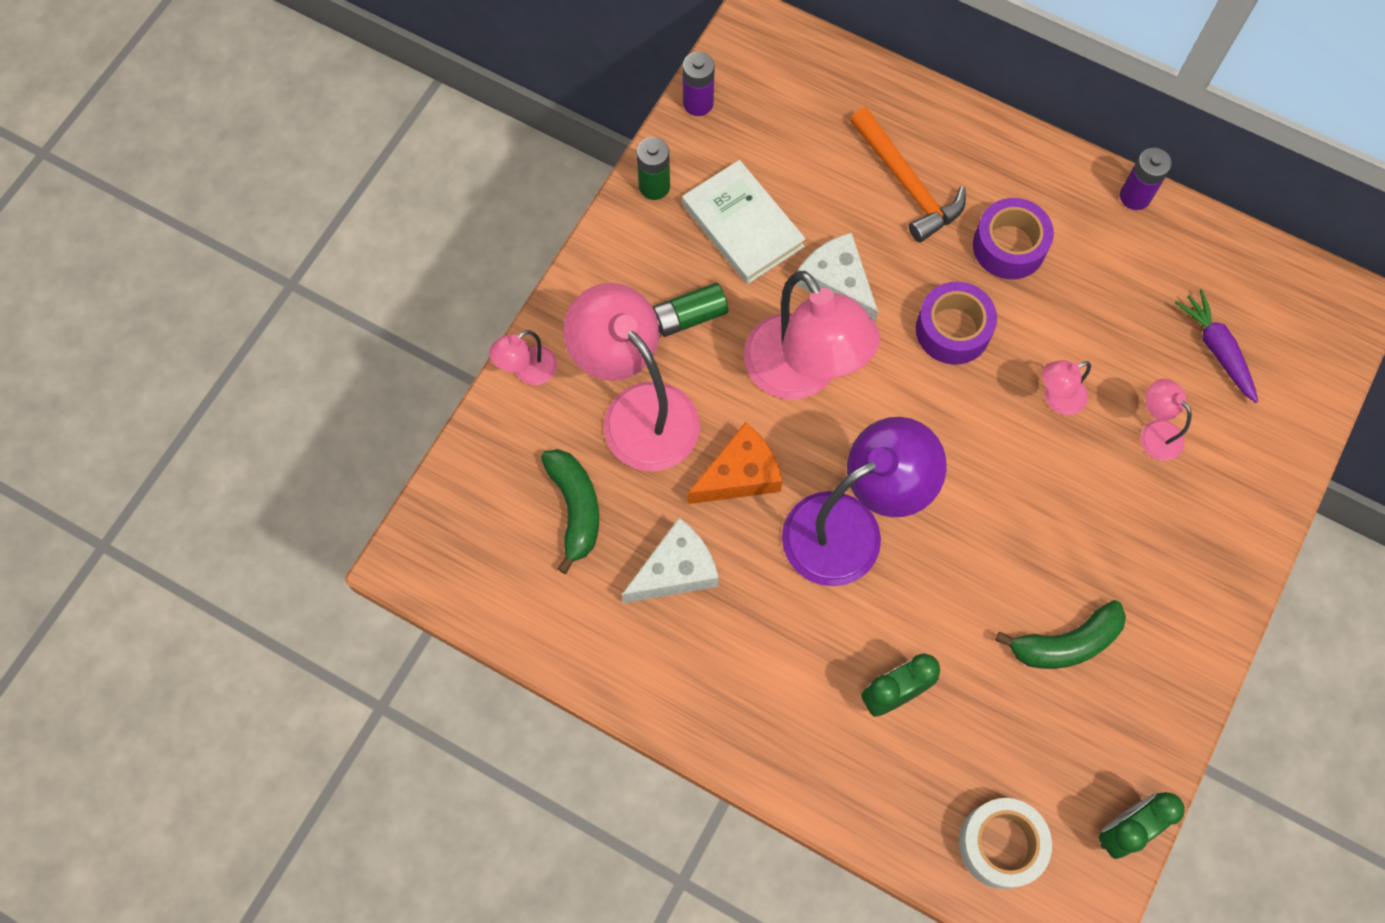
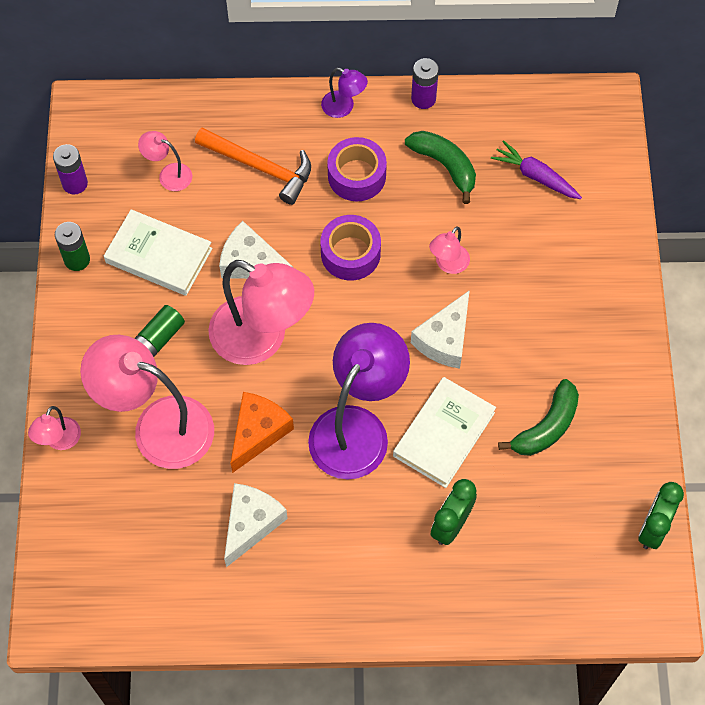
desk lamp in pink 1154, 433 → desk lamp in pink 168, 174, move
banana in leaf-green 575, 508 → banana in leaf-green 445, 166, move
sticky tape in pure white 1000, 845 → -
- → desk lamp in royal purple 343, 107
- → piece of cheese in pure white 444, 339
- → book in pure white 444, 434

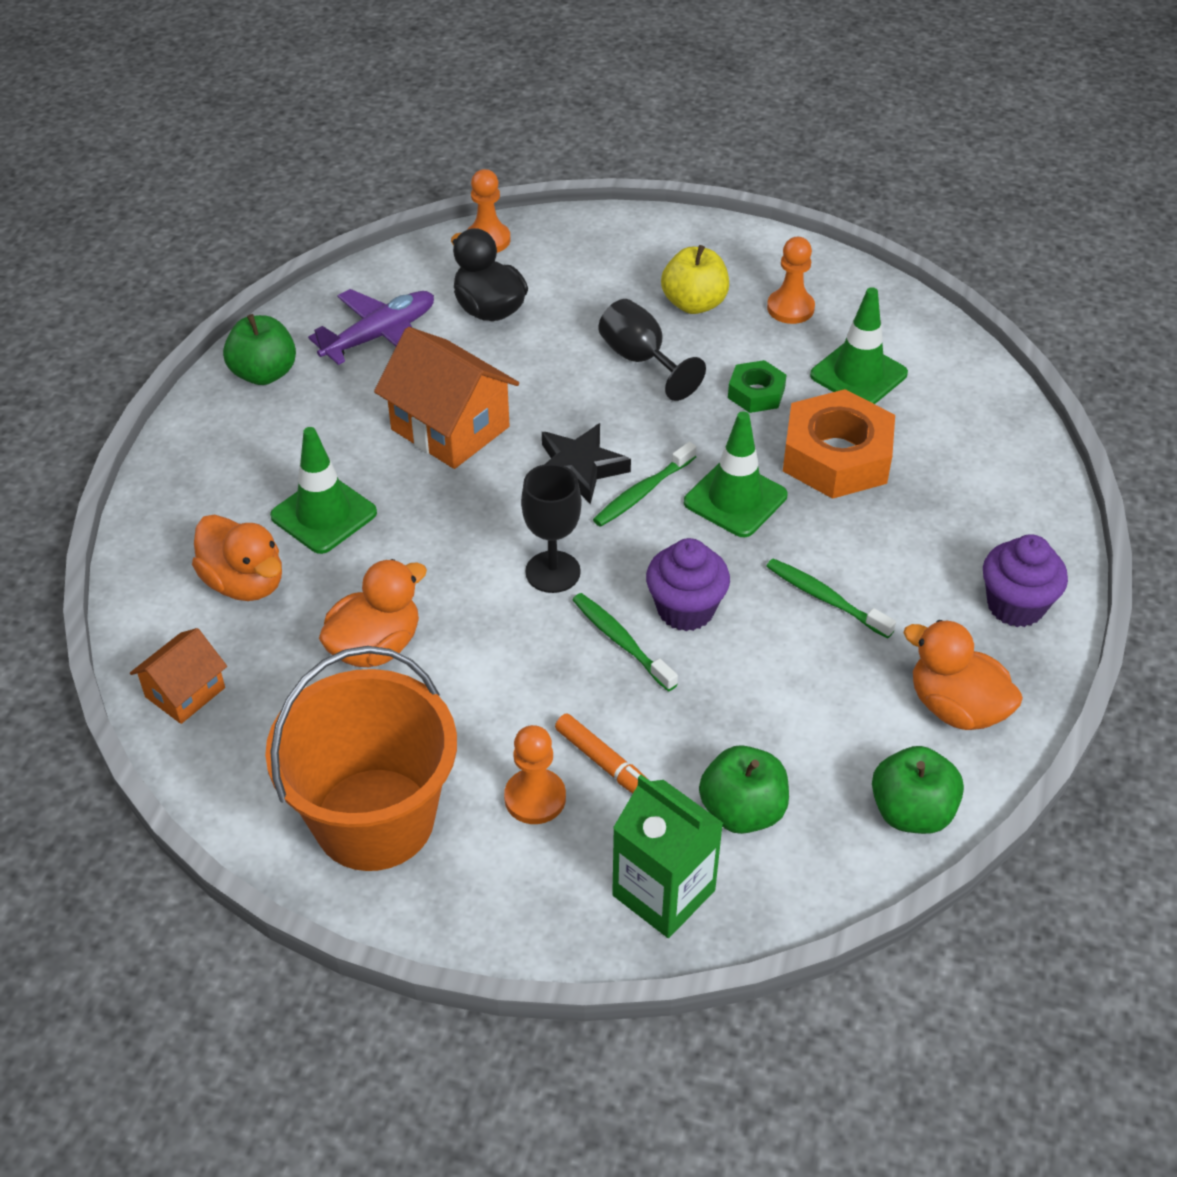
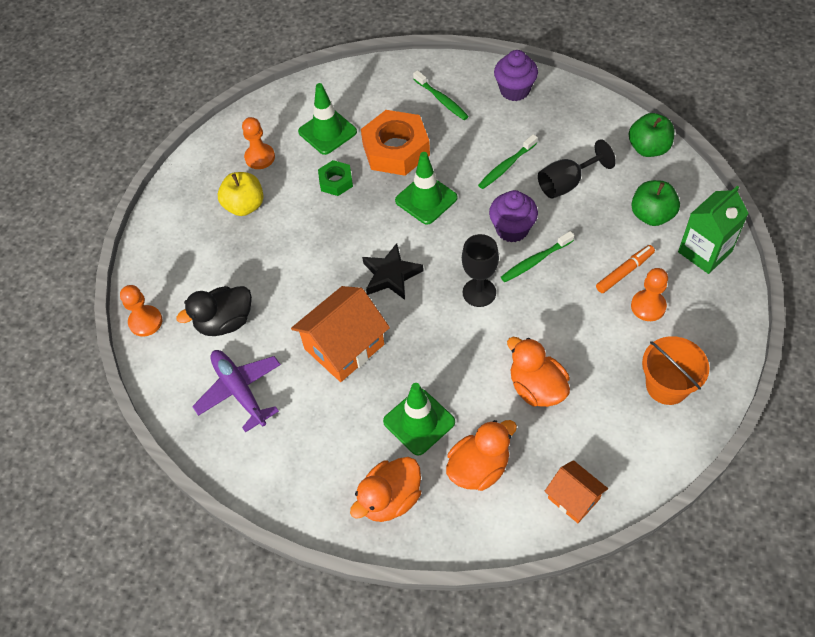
wine glass in black 641, 360 → wine glass in black 567, 183, move
apple in leaf-green 264, 373 → -
toothbrush in leaf-green 643, 492 → toothbrush in leaf-green 441, 100, move
toy duck in bright orange 956, 707 → toy duck in bright orange 390, 499, move
sand bucket in bright orange 374, 819 → sand bucket in bright orange 667, 386, x0.60

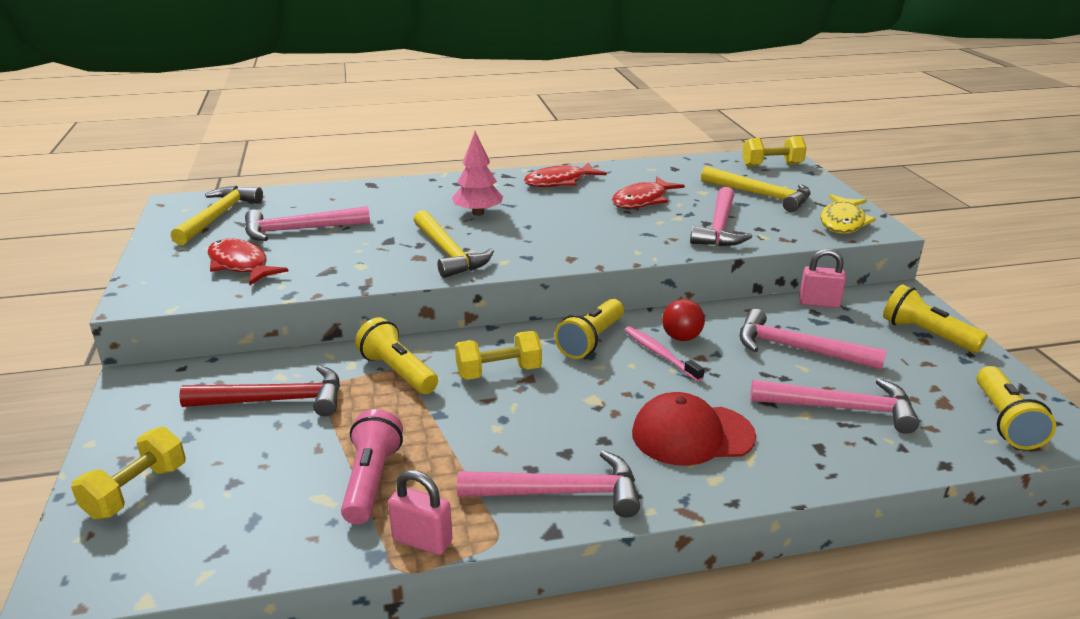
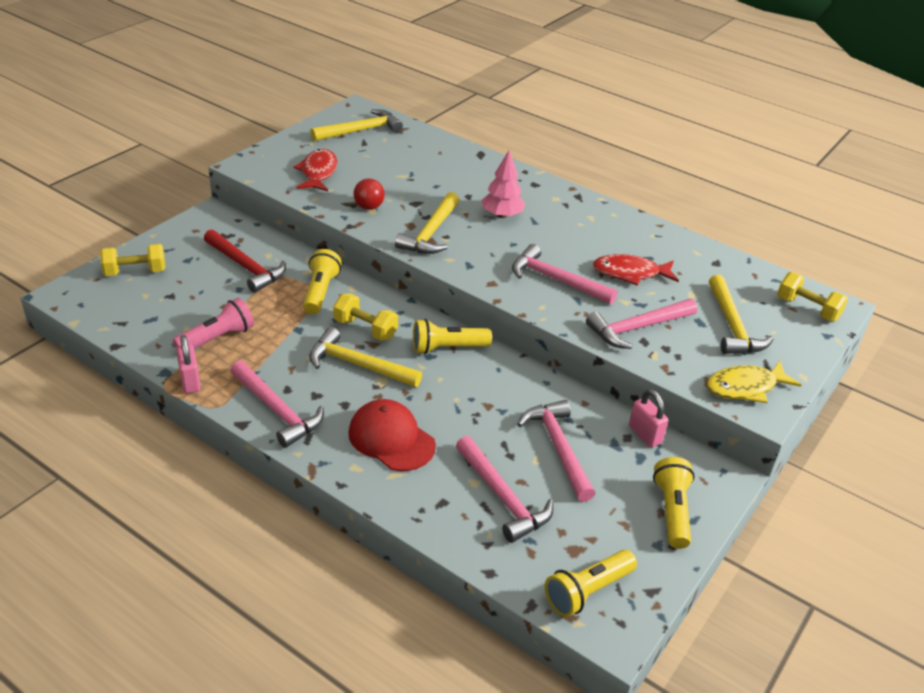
fish in scarlet 559, 182 → -
claw hammer in pink 299, 230 → claw hammer in pink 556, 280, move
ball in scarlet 681, 337 → ball in scarlet 369, 207, move
toothbrush in pink 660, 354 → -
- → claw hammer in yellow 358, 365

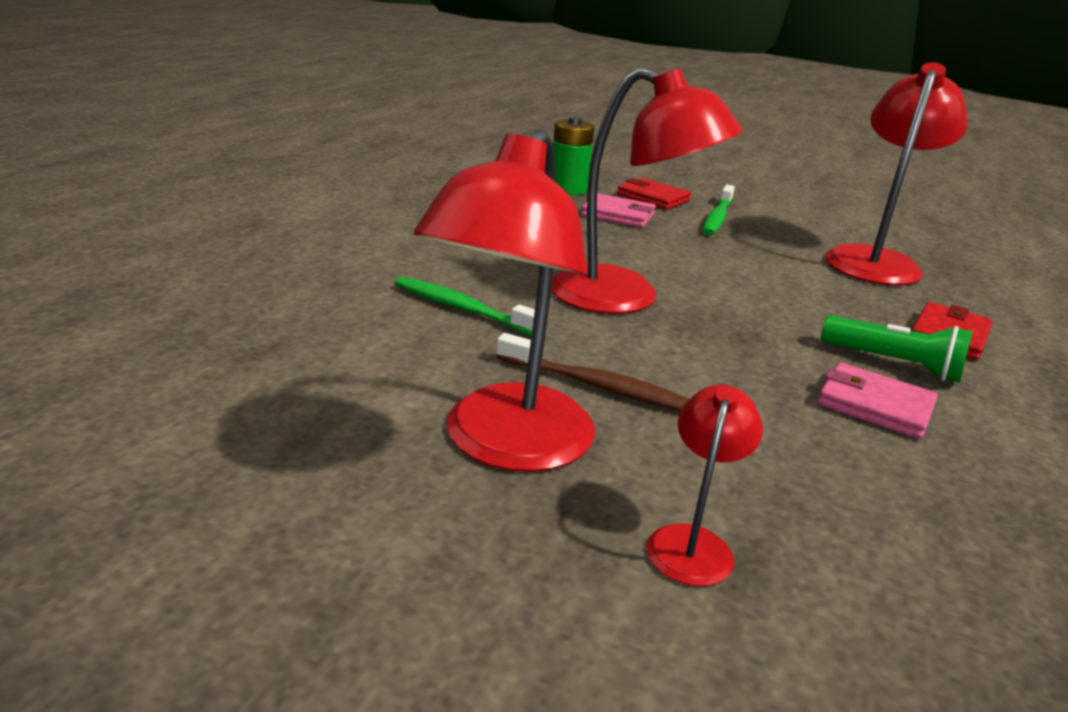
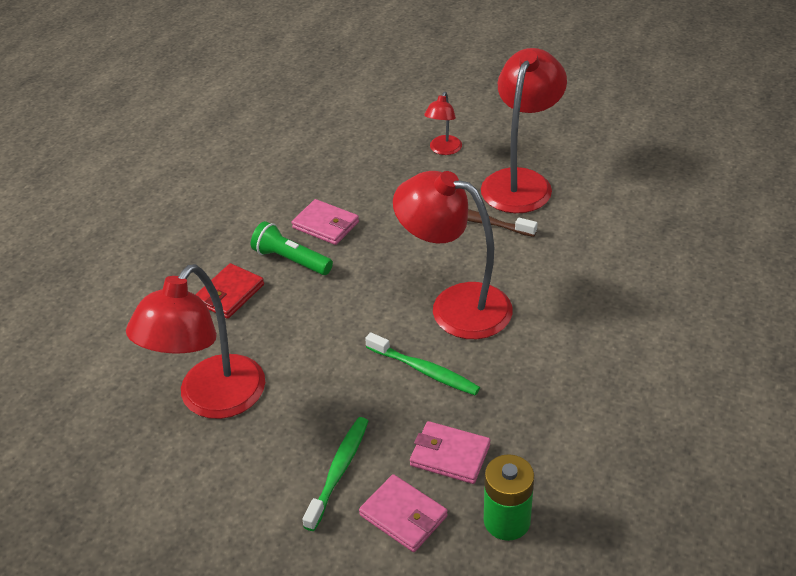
card wallet in scarlet 653, 198 → card wallet in pink 403, 516
toothbrush in leaf-green 463, 309 → toothbrush in leaf-green 424, 370, move

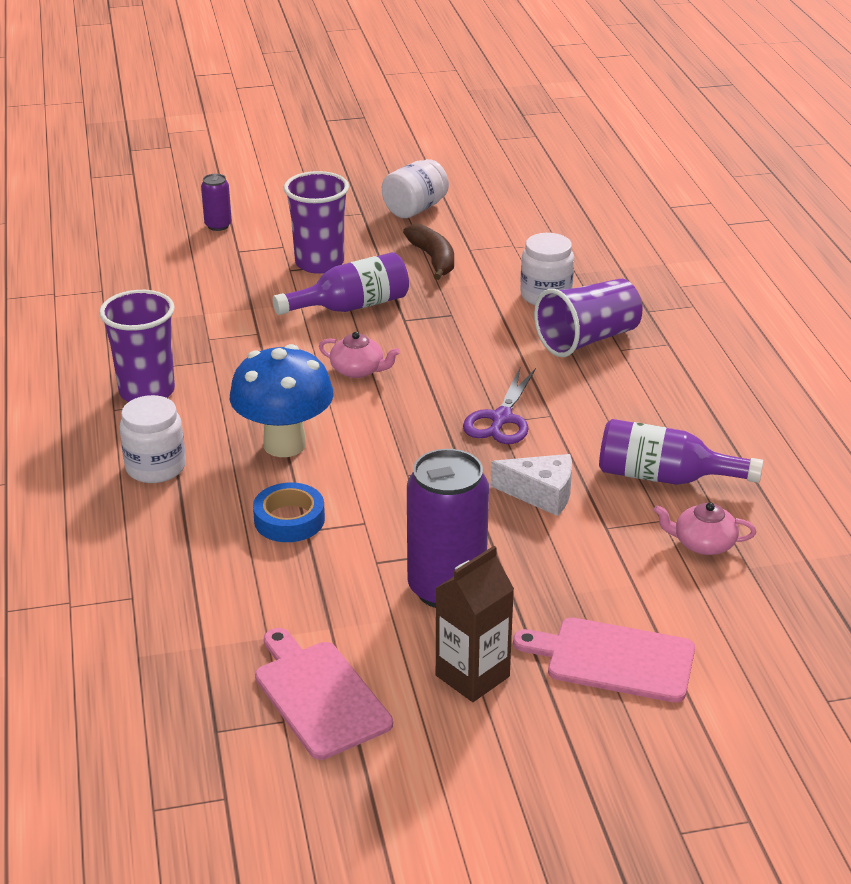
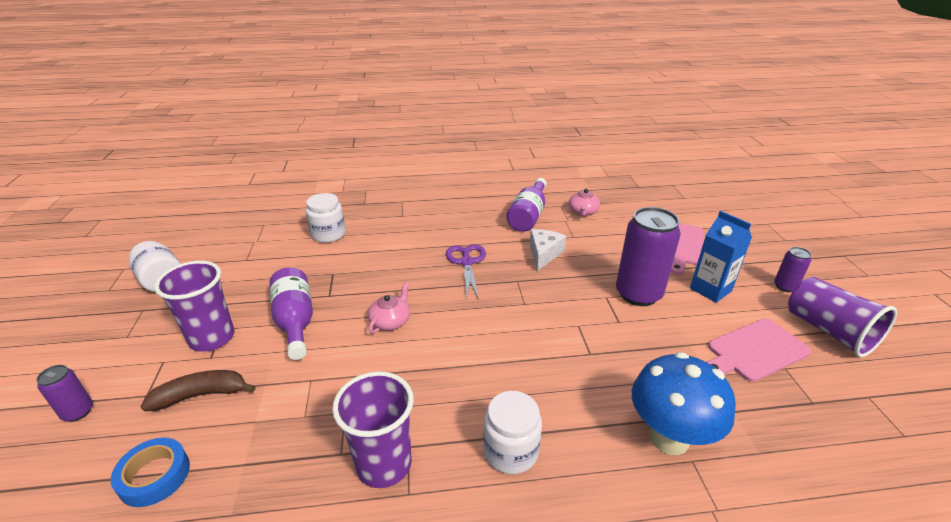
banana in dark brown 433, 259 → banana in dark brown 201, 395, move
cup in royal purple 587, 339 → cup in royal purple 829, 331, move
toadstool in royal blue 284, 444 → toadstool in royal blue 669, 438, move
shears in royal purple 501, 419 → shears in royal purple 466, 262, 120 degrees counterclockwise
sticky tape in royal blue 289, 520 → sticky tape in royal blue 154, 476, move
carton in dark brown 472, 676 → carton in royal blue 710, 289
- → can in royal purple 785, 286

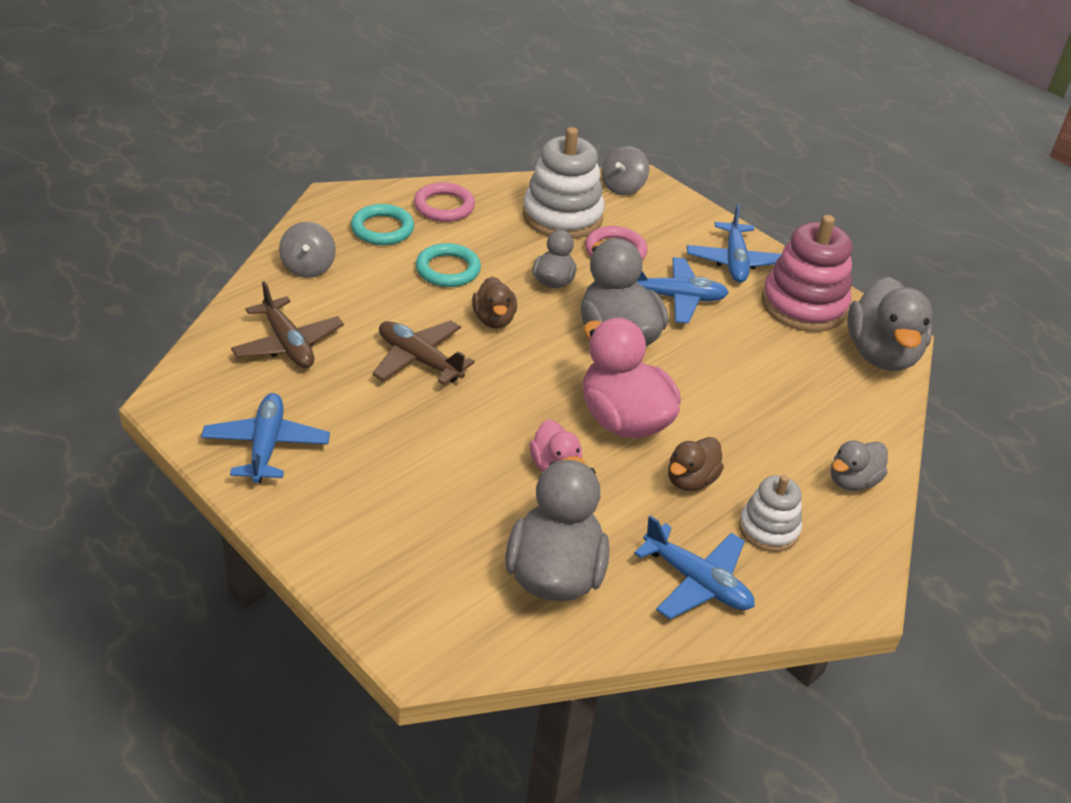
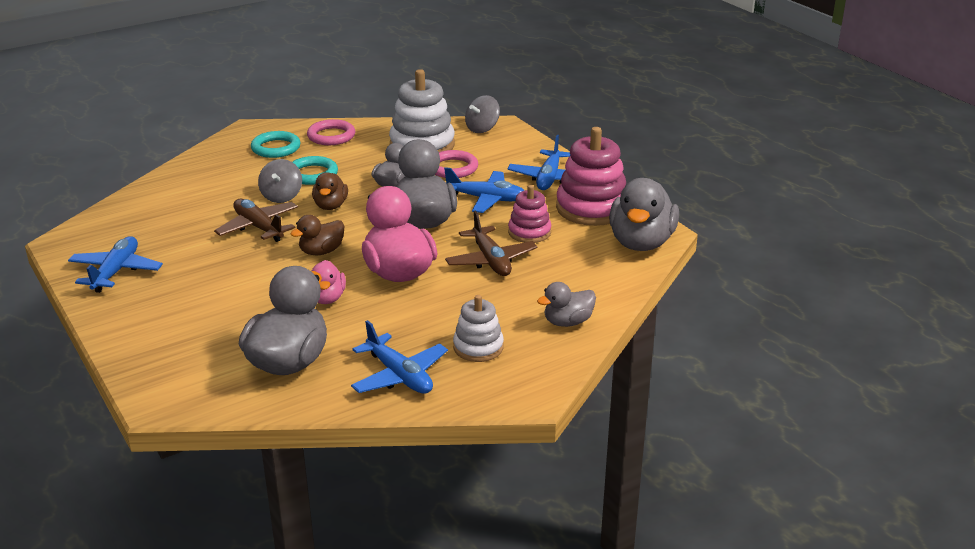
toy top in ash-grey 308, 267 → toy top in ash-grey 282, 196, move
toy plane in dark brown 288, 344 → toy plane in dark brown 491, 260, move
toy duck in dark brown 690, 480 → toy duck in dark brown 321, 251, move
- → stacking rings in pink 529, 232

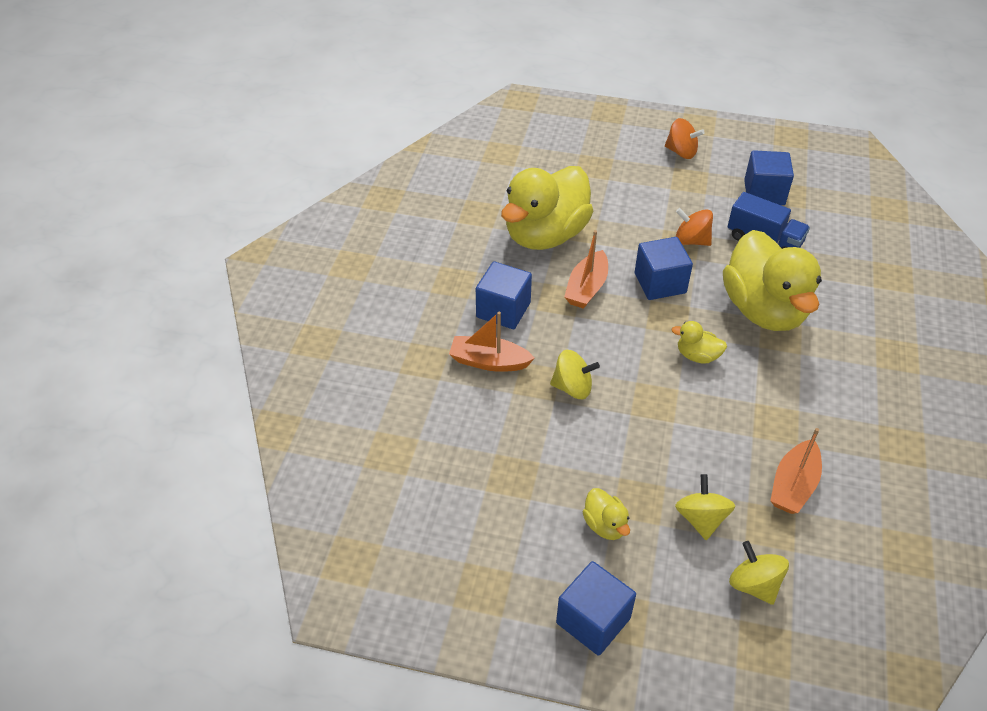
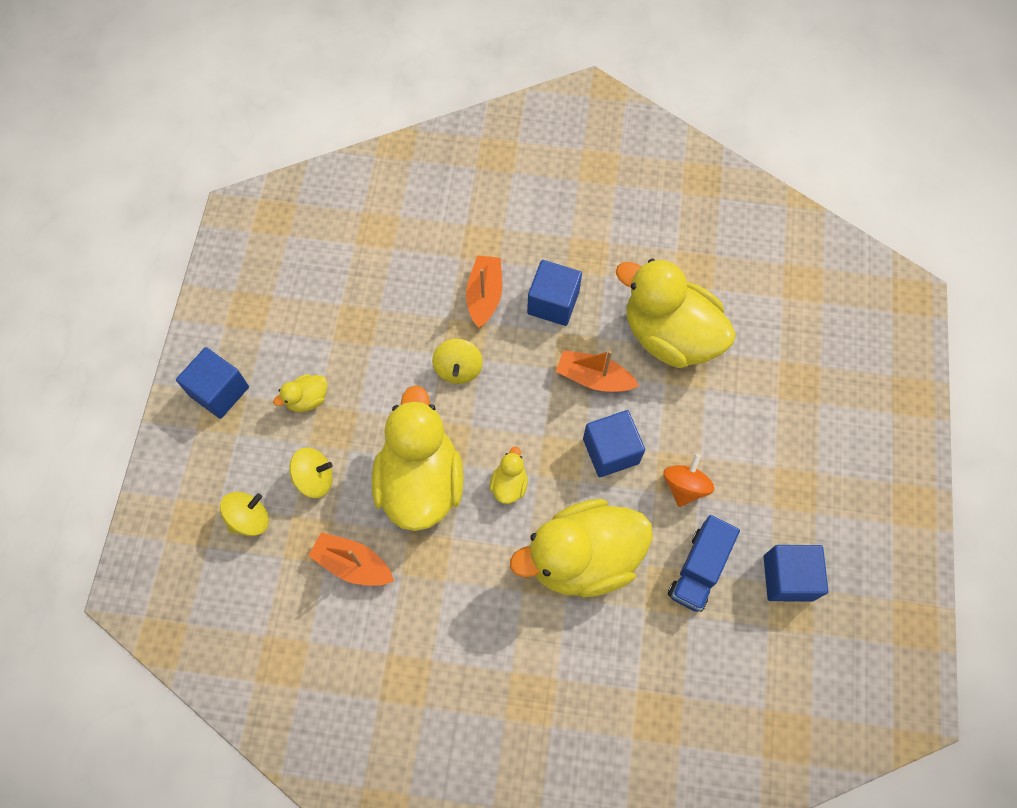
toy top in bright orange 681, 152 → -
- → toy duck in yellow 420, 482

